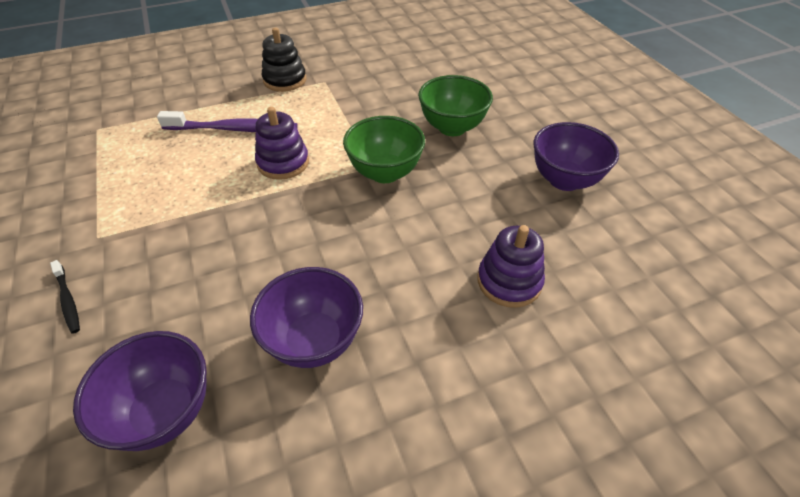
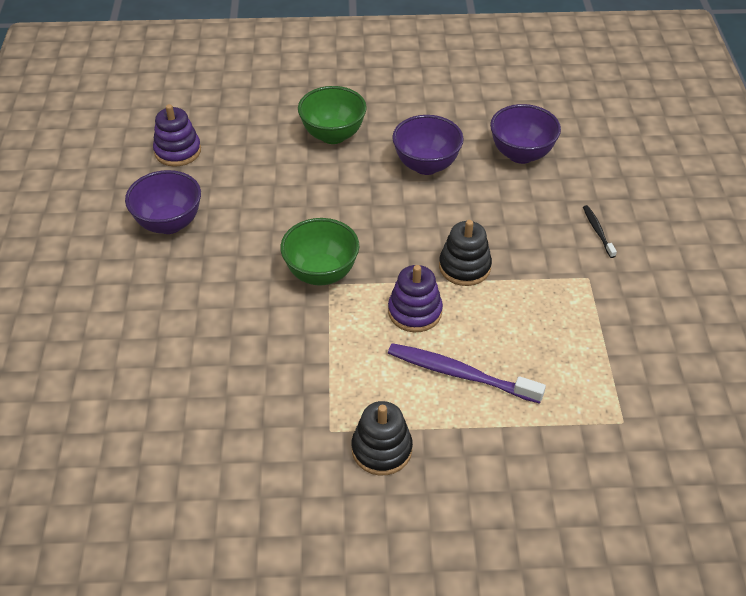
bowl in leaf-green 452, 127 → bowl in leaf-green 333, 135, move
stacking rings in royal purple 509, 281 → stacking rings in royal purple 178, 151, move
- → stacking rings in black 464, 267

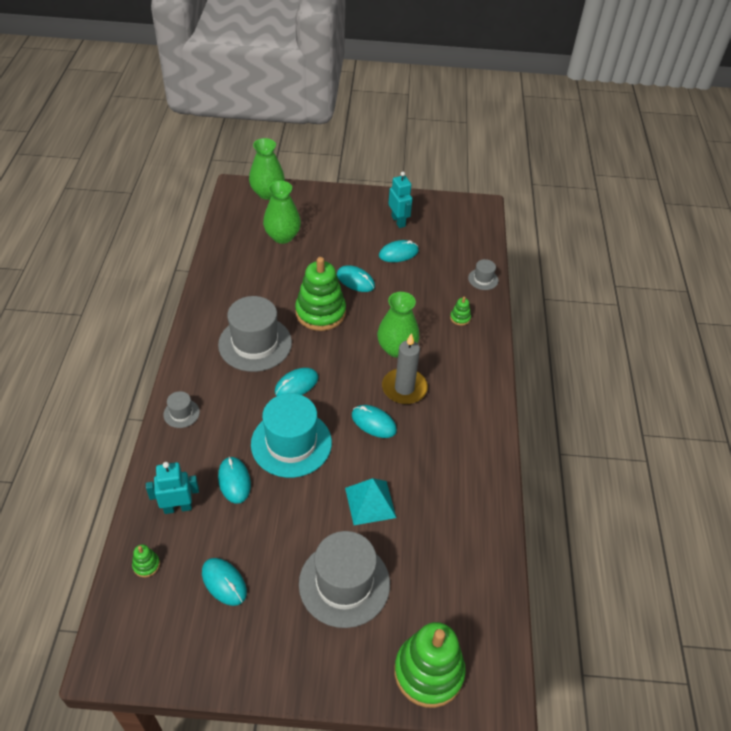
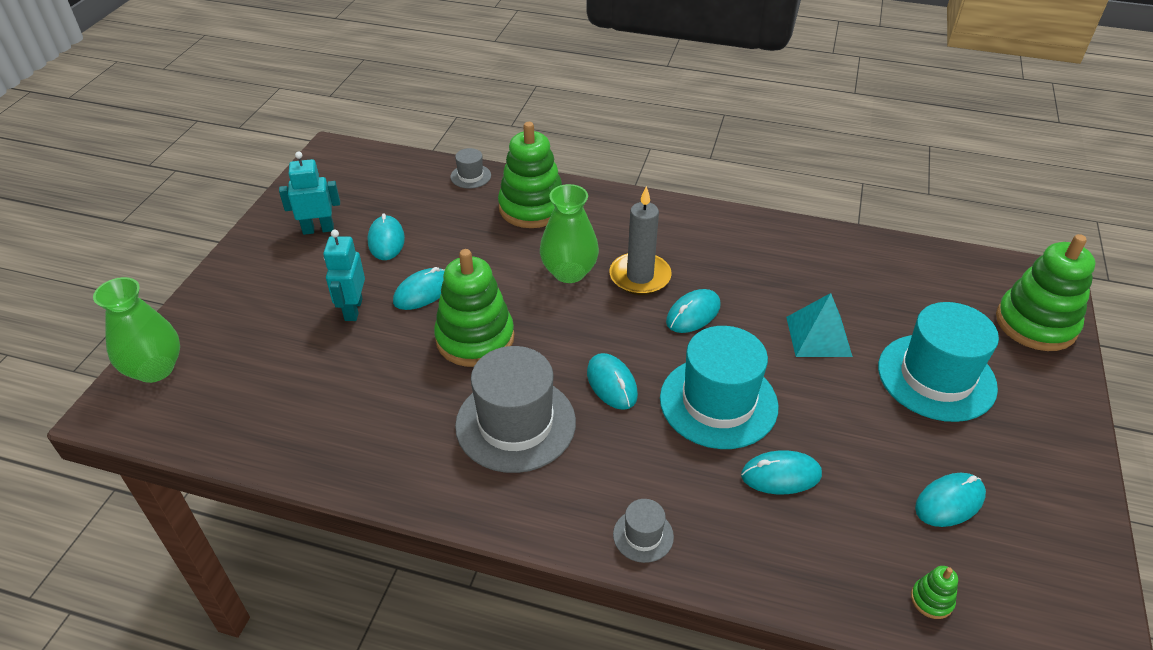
tall vase in leaf-green 282, 236 → -
stacking rings in leaf-green 460, 318 → stacking rings in leaf-green 532, 208, x2.44
robot in turquoise 178, 507 → robot in turquoise 353, 309, move
hat in ash-grey 344, 583 → hat in turquoise 936, 377

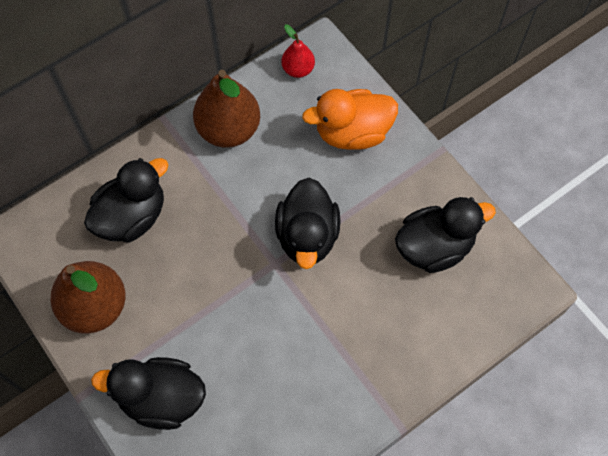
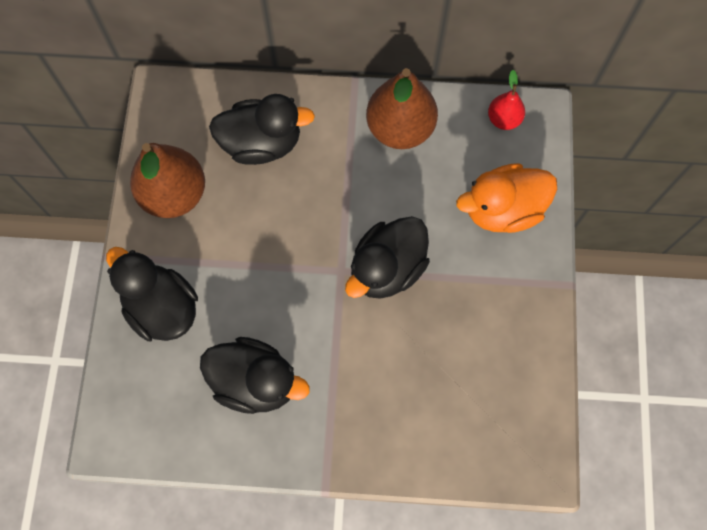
toy duck in bright orange 352, 133 → toy duck in bright orange 502, 210, 45 degrees counterclockwise
toy duck in black 434, 247 → toy duck in black 255, 382, move

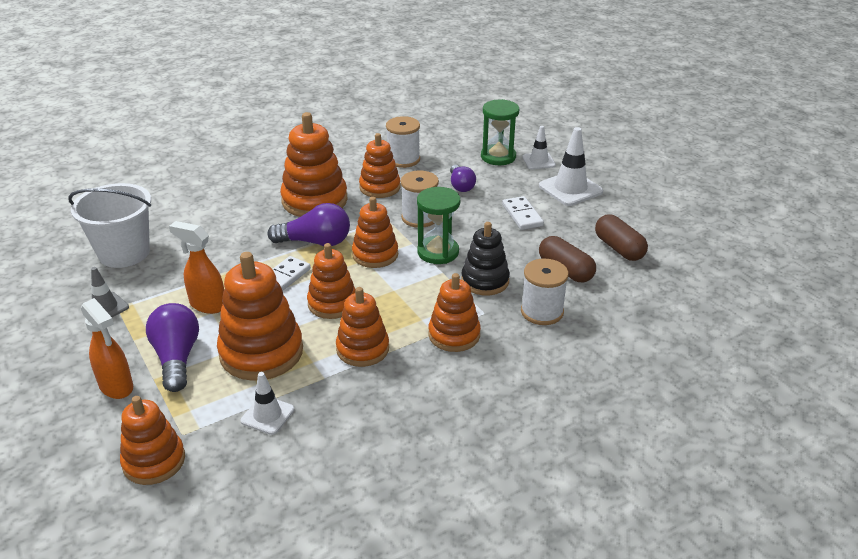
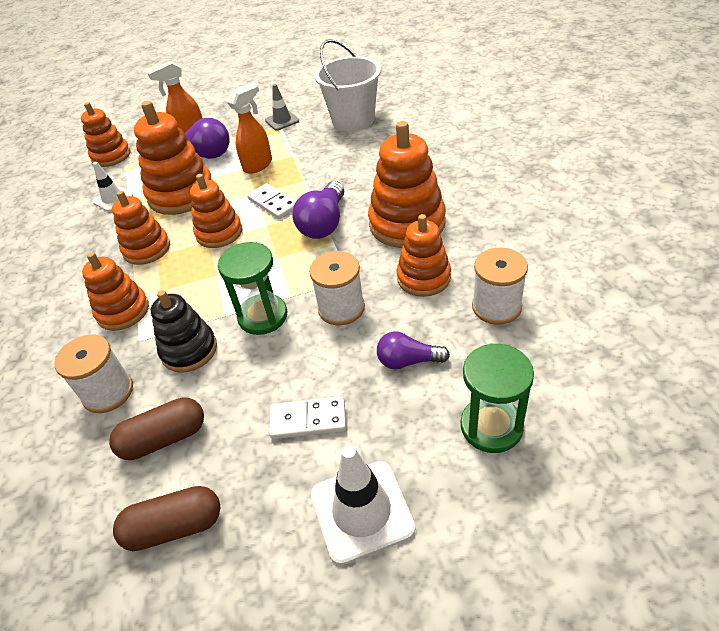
road cone in pure white 538, 161 → -
stacking rings in bright orange 375, 255 → -

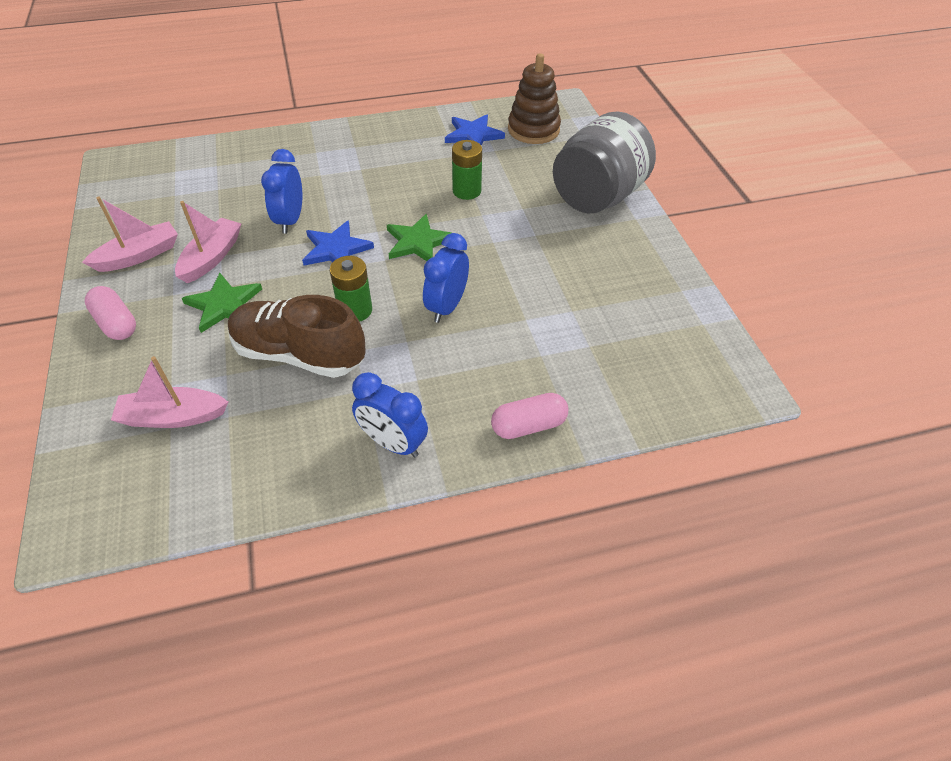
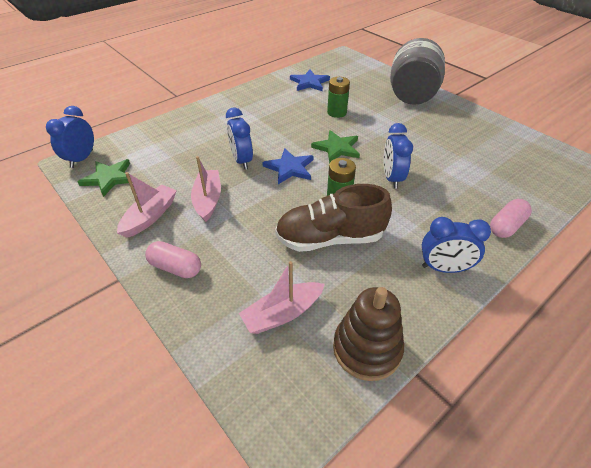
stacking rings in dark brown 533, 130 → stacking rings in dark brown 367, 348, move
five-pointed star in leaf-green 224, 305 → five-pointed star in leaf-green 109, 178, move
- → bedside clock in royal blue 82, 159

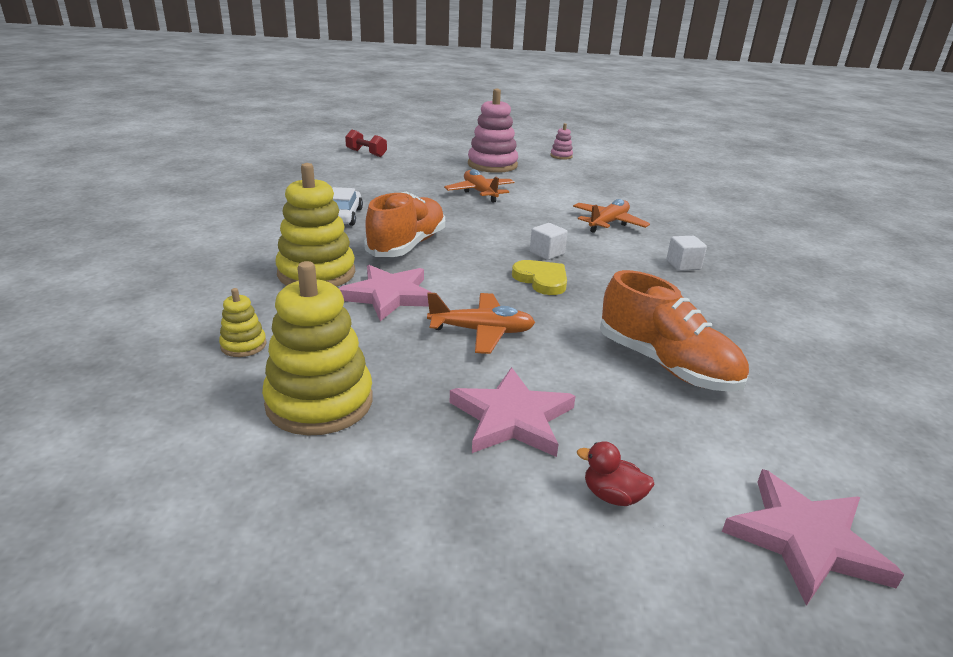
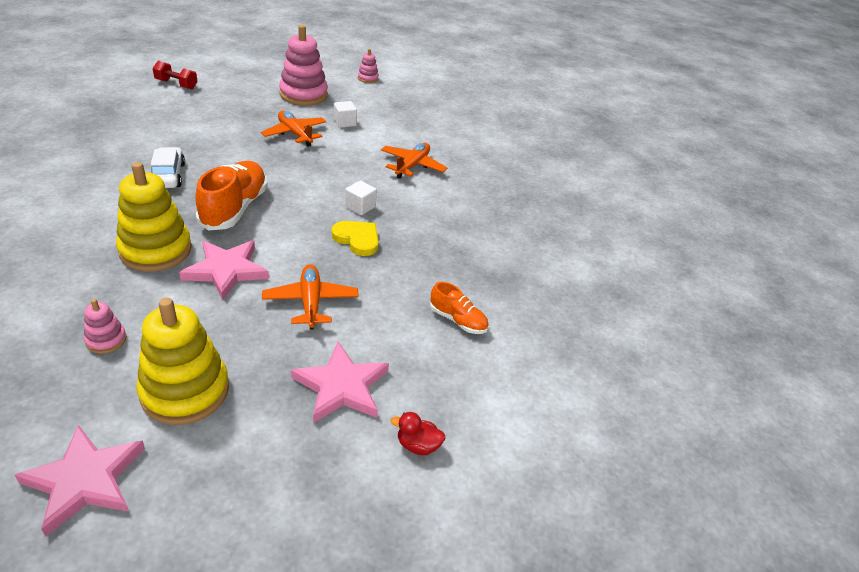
block in pure white 683, 265 → block in pure white 345, 123, move
lace-up shoe in bright orange 666, 365 → lace-up shoe in bright orange 458, 320, x0.54
stacking rings in yellow 243, 345 → stacking rings in pink 106, 340
toy plane in bright orange 481, 331 → toy plane in bright orange 310, 302, 90 degrees counterclockwise
five-pointed star in pink 805, 539 → five-pointed star in pink 85, 480, move

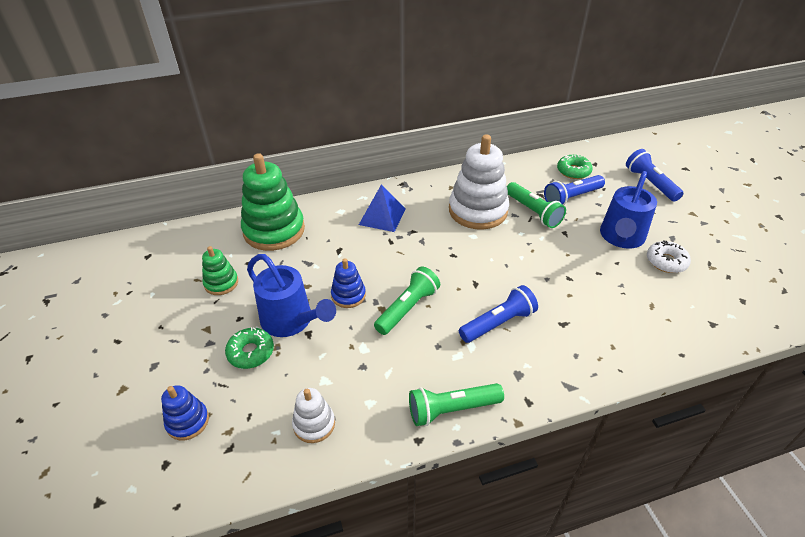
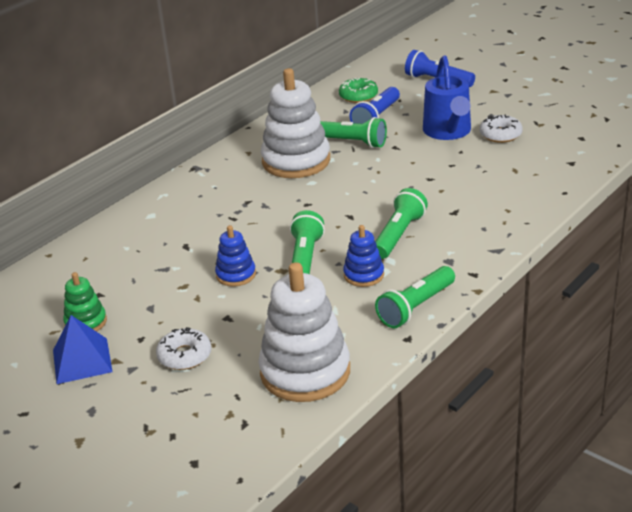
stacking rings in leaf-green 274, 230 → -
pyramid shape in royal blue 382, 216 → pyramid shape in royal blue 82, 361, move
watering can in royal blue 292, 321 → -
flashlight in royal blue 498, 323 → flashlight in leaf-green 398, 235
doughnut in leaf-green 251, 352 → doughnut in pure white 184, 356
stacking rings in royal blue 187, 421 → stacking rings in royal blue 363, 275, move
stacking rings in pure white 314, 424 → stacking rings in pure white 305, 372, x2.00

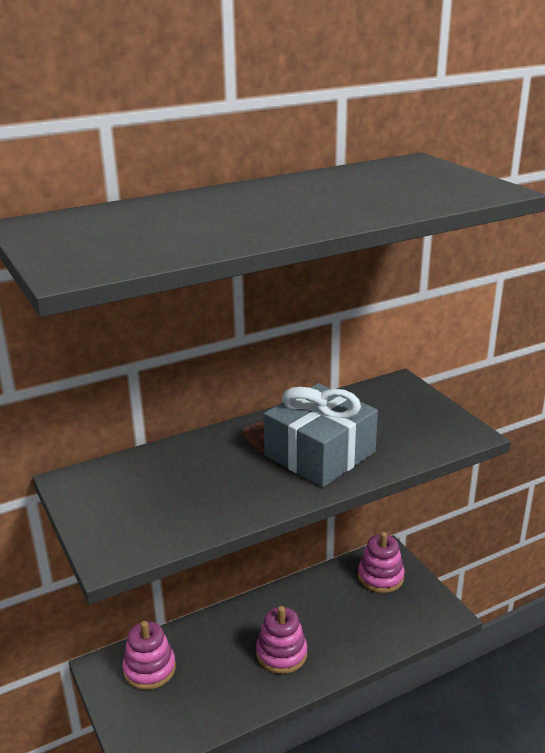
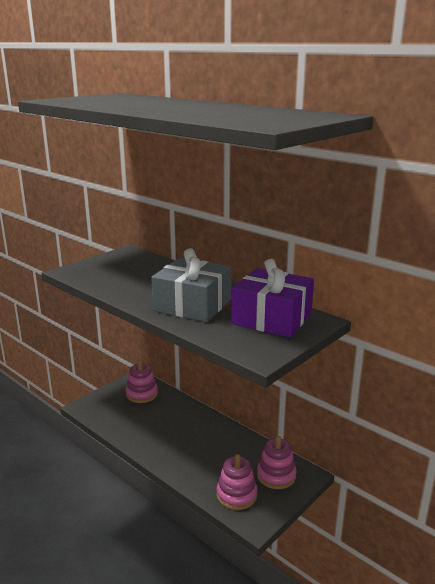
stacking rings in pink 281, 654 → stacking rings in pink 236, 495, move
- → gift in royal purple 272, 318

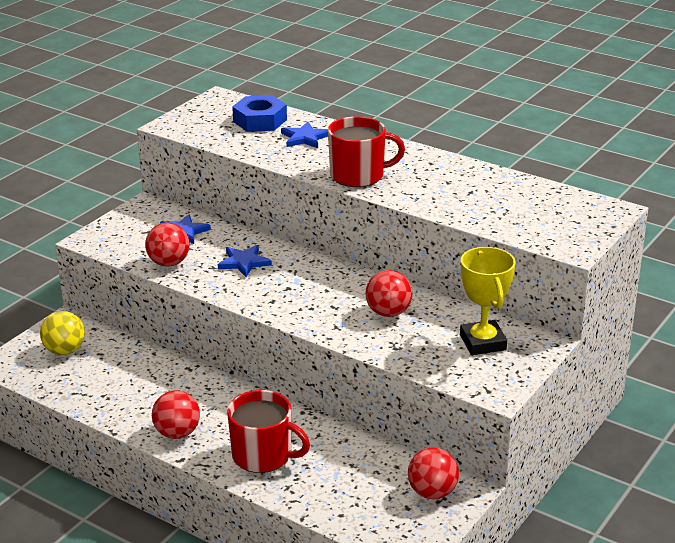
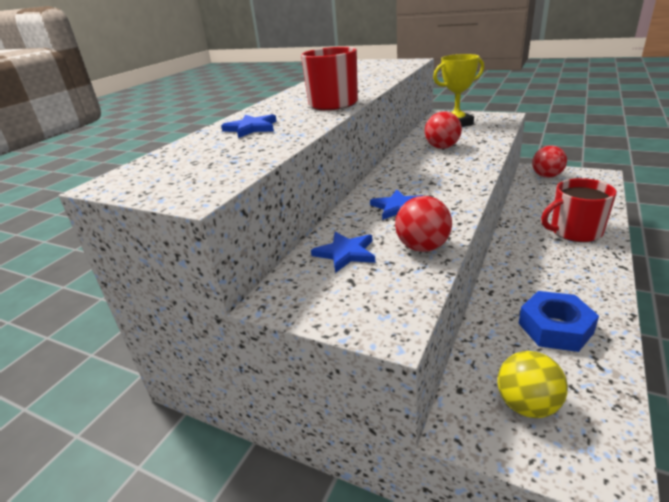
hexagon nut in royal blue 260, 121 → hexagon nut in royal blue 555, 328, move
ball in scarlet 177, 433 → -
tea mug in scarlet 263, 455 → tea mug in scarlet 574, 231, 120 degrees counterclockwise

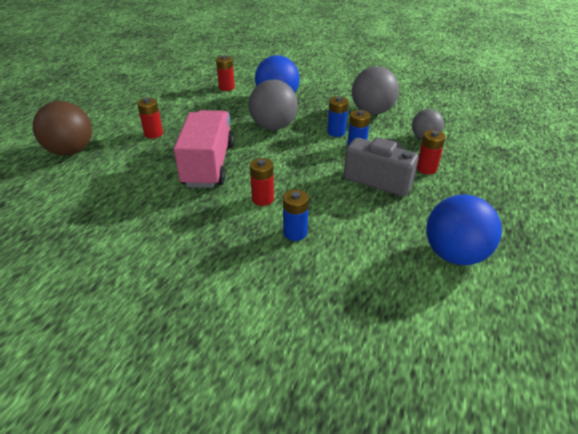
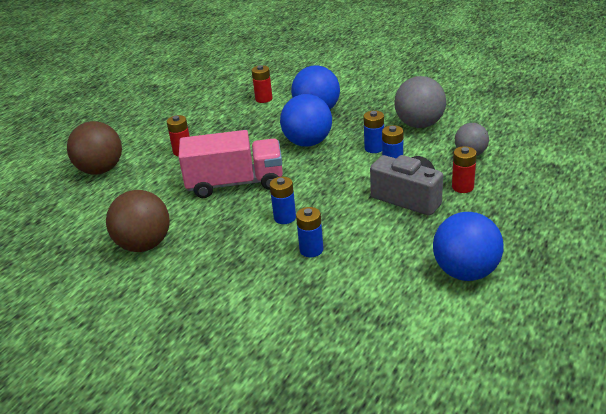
ball in ash-grey 273, 126 → ball in royal blue 308, 142
truck in pink 208, 165 → truck in pink 235, 183, 75 degrees clockwise
battery in scarlet 262, 199 → battery in royal blue 285, 217
- → ball in dark brown 144, 245

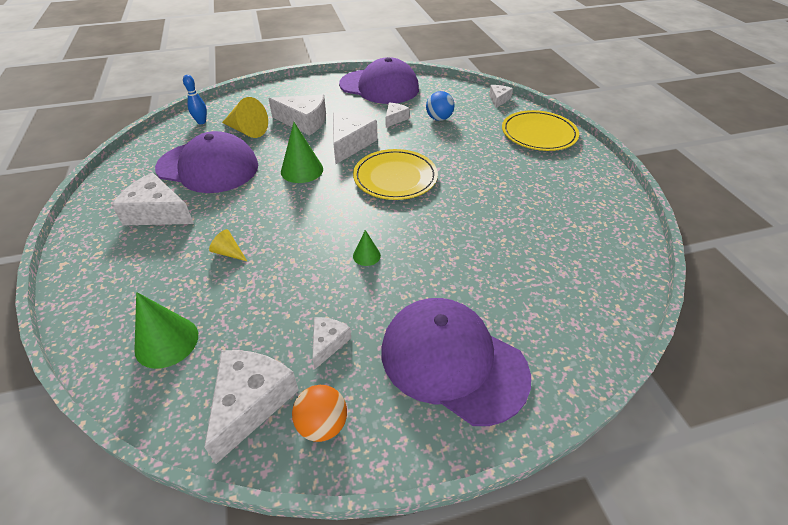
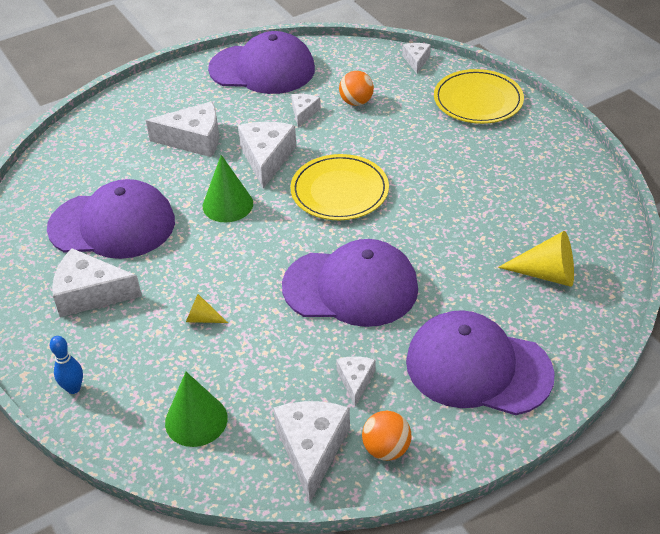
skittle in royal blue 201, 122 → skittle in royal blue 73, 388, move
ball in royal blue 439, 119 → ball in bright orange 356, 102
solid cone in yellow 247, 130 → solid cone in yellow 546, 274, move
solid cone in leaf-green 366, 255 → baseball cap in royal purple 351, 287

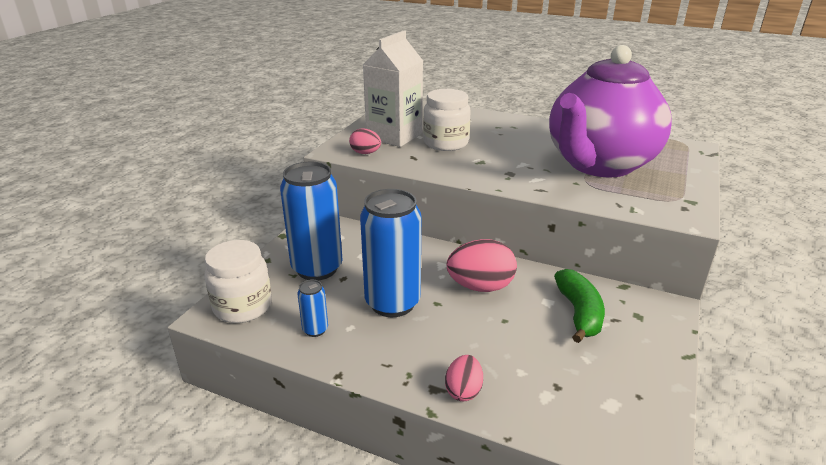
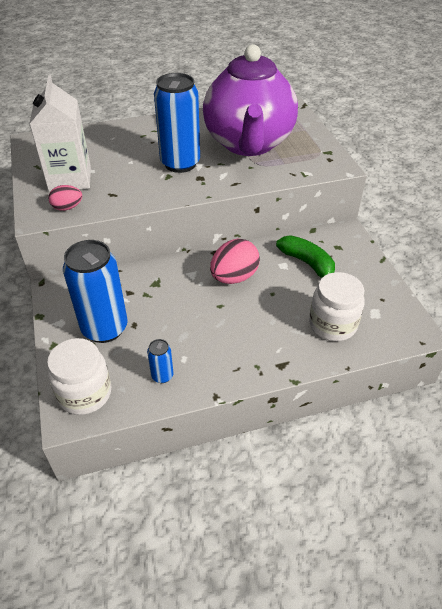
preserve jar in pure white 446, 143 → preserve jar in pure white 332, 324, move
can in royal blue 392, 303 → can in royal blue 180, 163, move
toy egg in pink 463, 391 → -

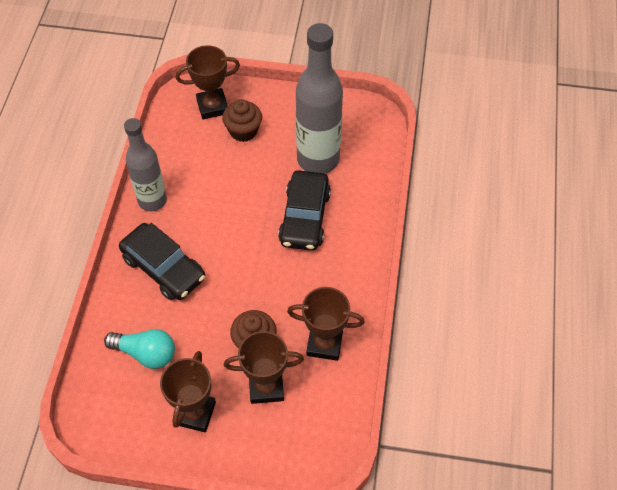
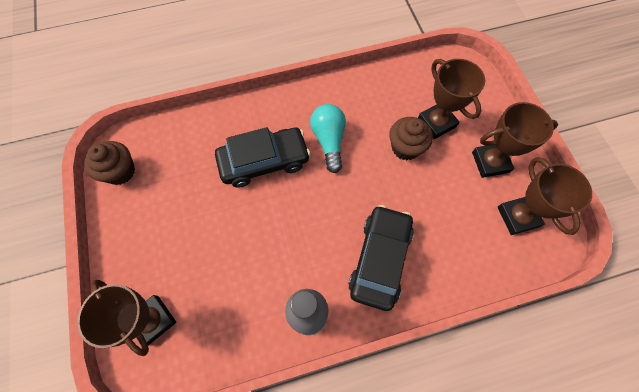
drink bottle in ash-grey 318, 159 → -
muffin in dark brown 243, 131 → muffin in dark brown 120, 171, move
prize cup in dark brown 324, 344 → prize cup in dark brown 517, 217, move
bulb in turquoise 146, 353 → bulb in turquoise 329, 141, move

